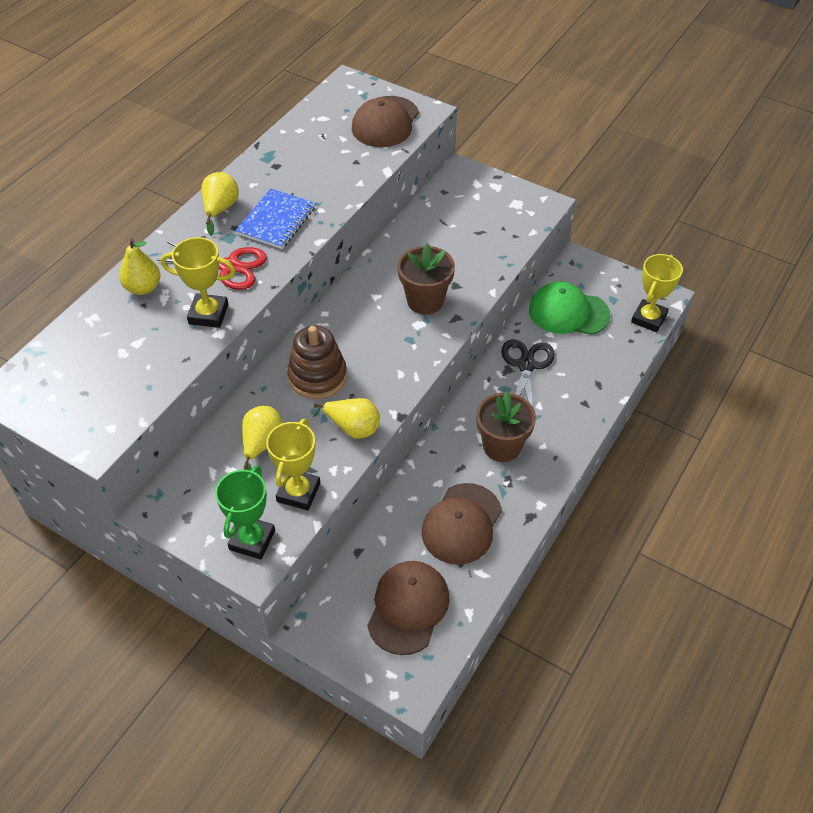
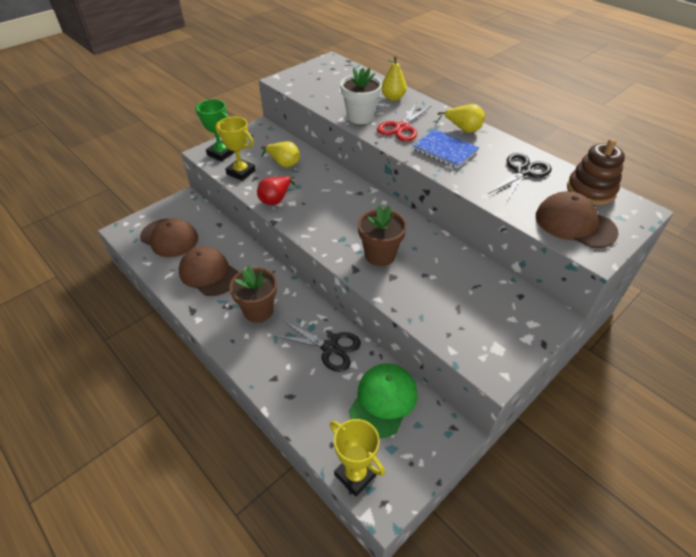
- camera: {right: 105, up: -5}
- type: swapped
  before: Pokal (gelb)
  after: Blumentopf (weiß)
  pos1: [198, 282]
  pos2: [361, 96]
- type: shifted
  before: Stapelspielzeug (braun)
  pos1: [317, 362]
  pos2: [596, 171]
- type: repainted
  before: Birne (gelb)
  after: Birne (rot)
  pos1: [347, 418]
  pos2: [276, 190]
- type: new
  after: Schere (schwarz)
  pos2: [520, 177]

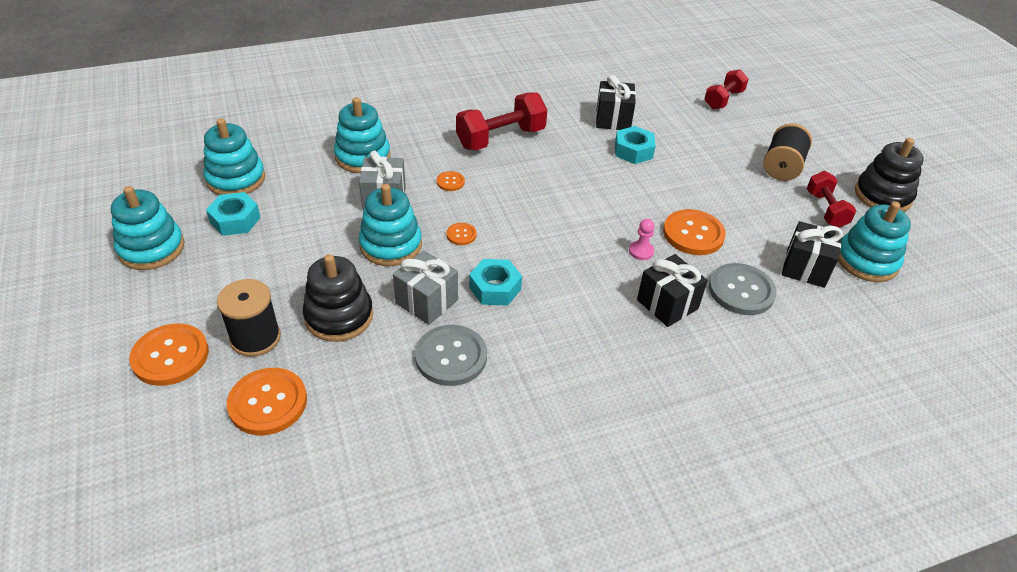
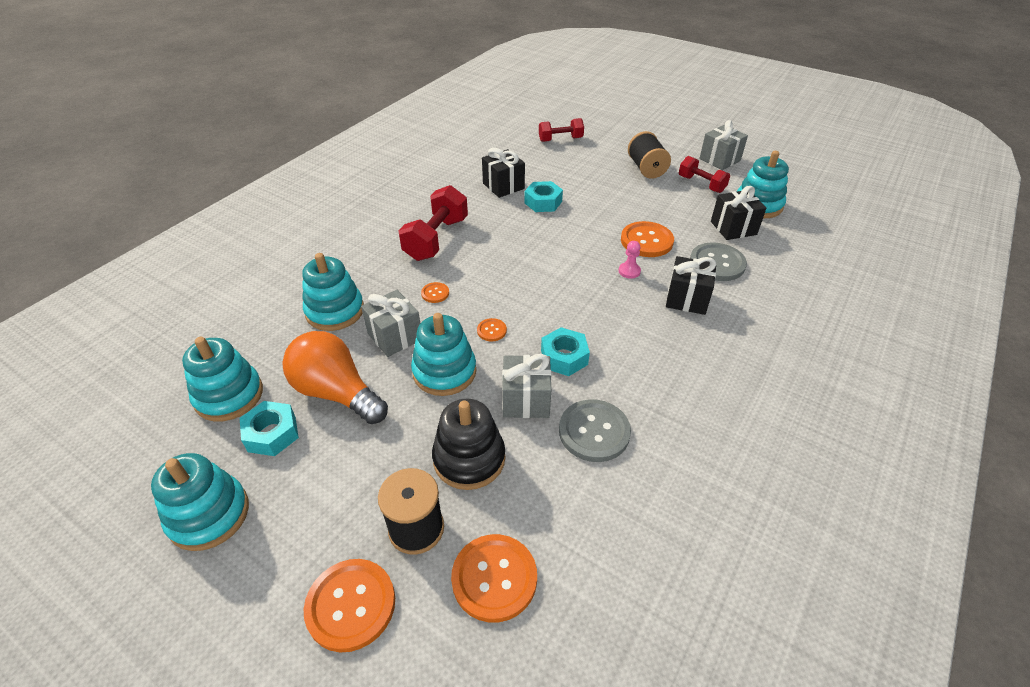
- camera: {right: -35, up: 0}
- type: rotated
  before: Hantel (rot)
  pos1: [726, 89]
  pos2: [561, 130]
  turn: 75
- type: swapped
  before: Stapelspielzeug (schwarz)
  after: Geschenk (grau)
  pos1: [889, 175]
  pos2: [723, 145]
- type: new
  after: Glühbirne (orange)
  pos2: [335, 377]

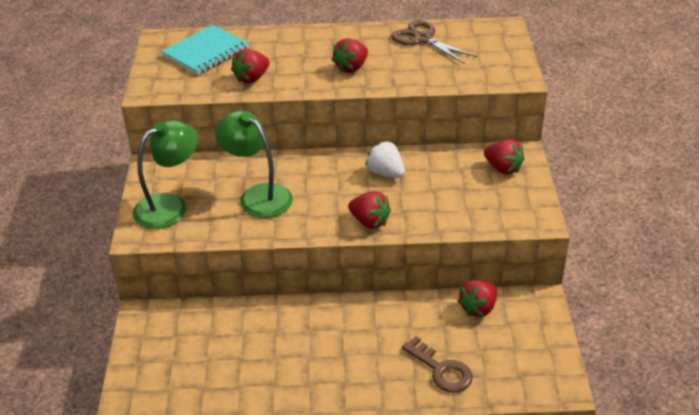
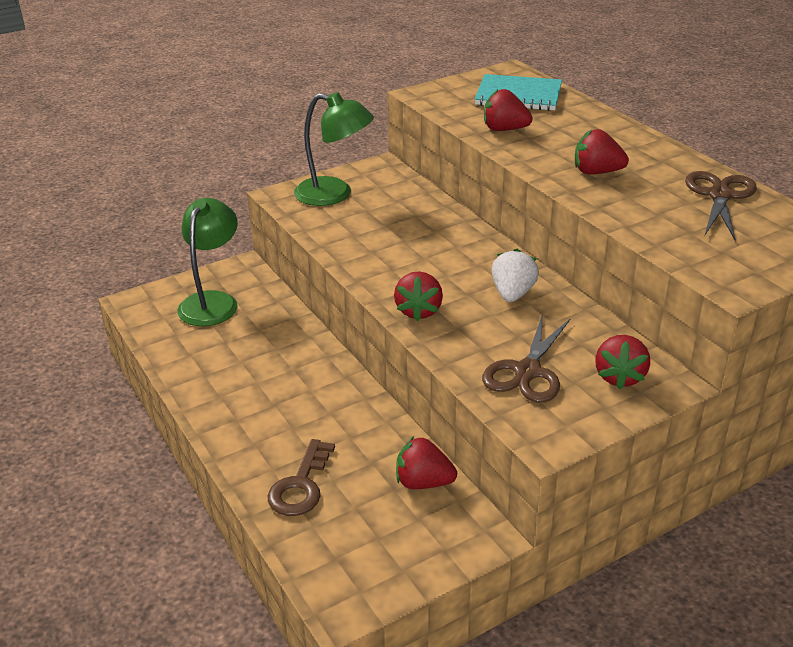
- camera: {right: 60, up: -5}
- type: shifted
  before: Lampe (grün)
  pos1: [254, 164]
  pos2: [207, 262]
- type: new
  after: Schere (braun)
  pos2: [526, 358]

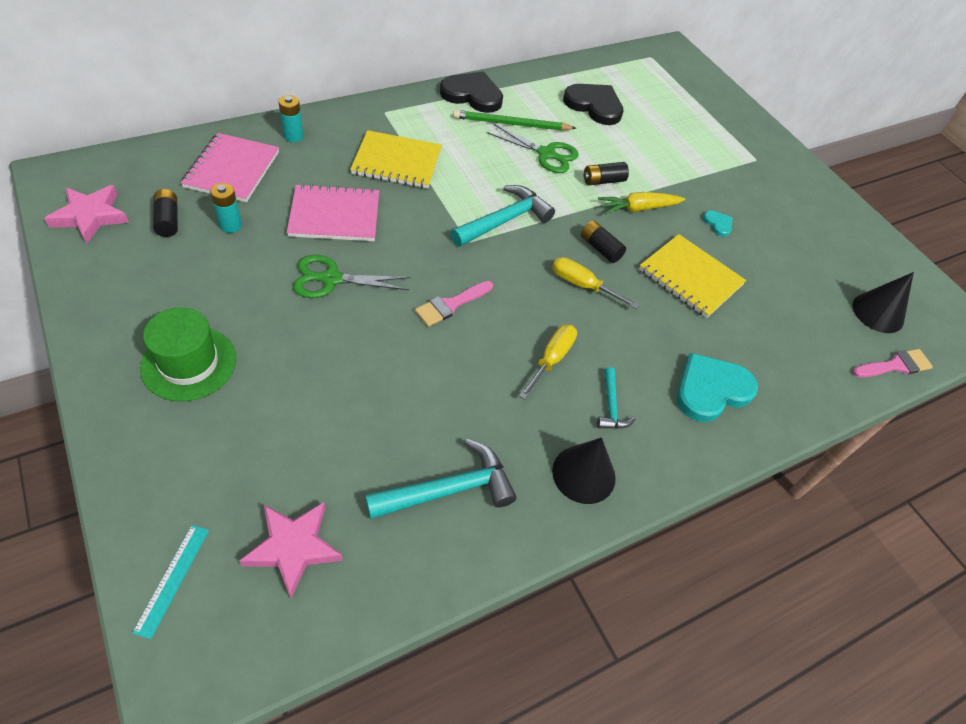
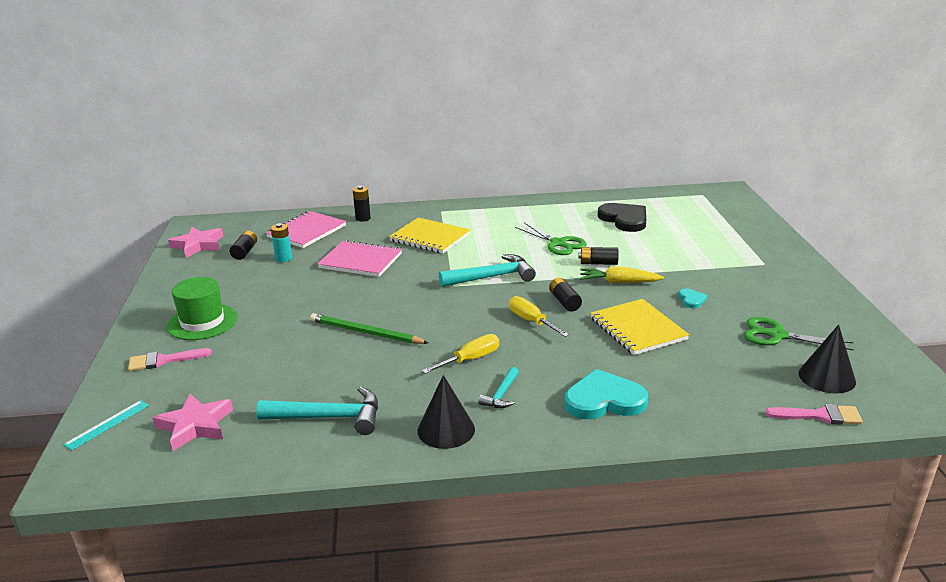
- camera: {right: 30, up: -25}
- type: repainted
  before: Batterie (türkis)
  after: Batterie (schwarz)
  pos1: [290, 118]
  pos2: [362, 203]
- type: shifted
  before: Schere (grün)
  pos1: [351, 276]
  pos2: [799, 334]
- type: shifted
  before: Pinsel (rosa)
  pos1: [454, 304]
  pos2: [170, 359]
- type: gone
  before: Herz (schwarz)
  pos1: [471, 92]
- type: shifted
  before: Bleistift (grün)
  pos1: [515, 120]
  pos2: [369, 328]

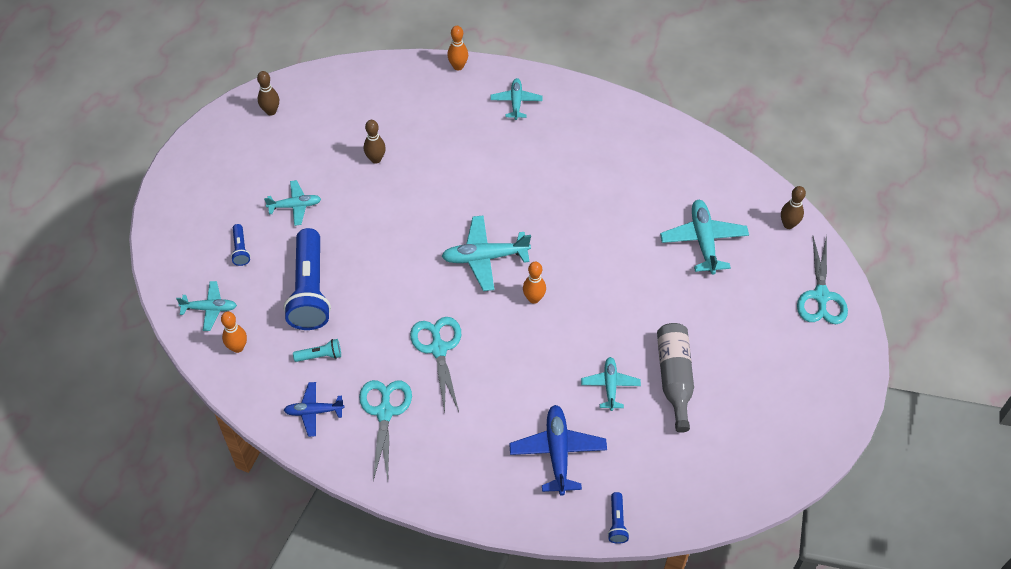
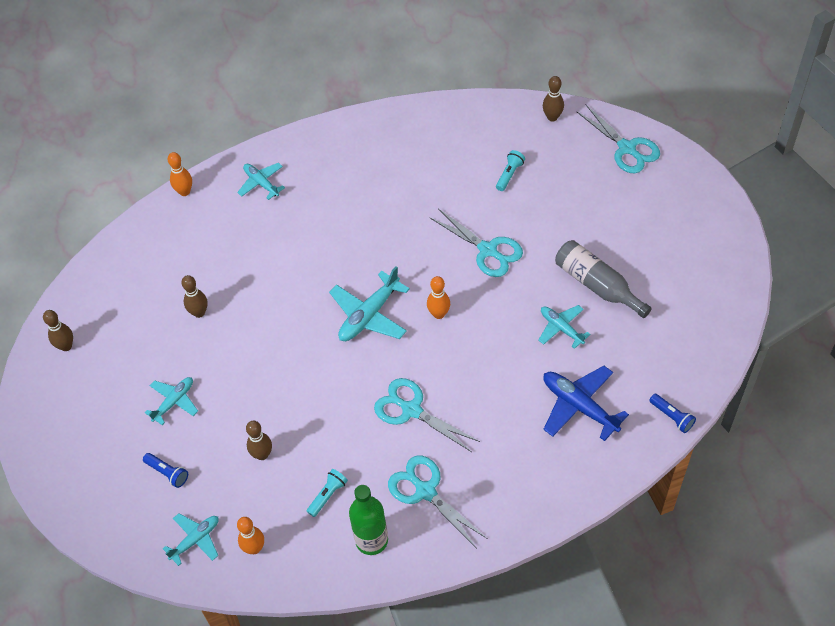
- camera: {right: -40, up: 0}
- type: swapped
  before: Taschenlampe (blau)
  after: Bowlingkegel (braun)
  pos1: [307, 279]
  pos2: [259, 440]
- type: swapped
  before: Flugzeug (blau)
  after: Flasche (grün)
  pos1: [314, 409]
  pos2: [368, 520]
- type: swapped
  before: Flugzeug (türkis)
  after: Taschenlampe (türkis)
  pos1: [704, 237]
  pos2: [510, 170]
- type: new
  after: Schere (türkis)
  pos2: [476, 243]

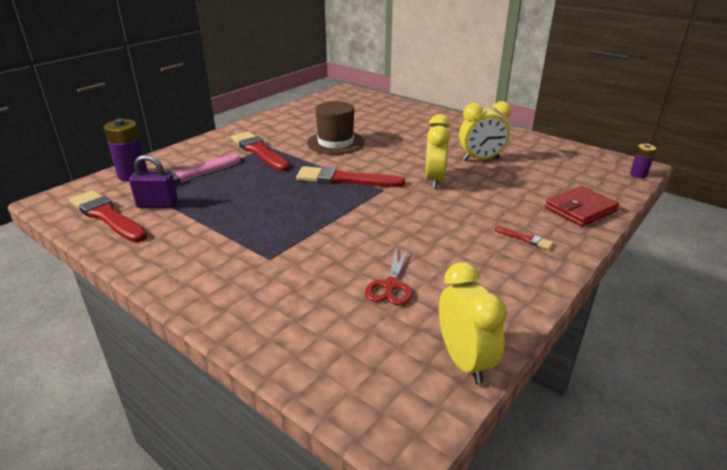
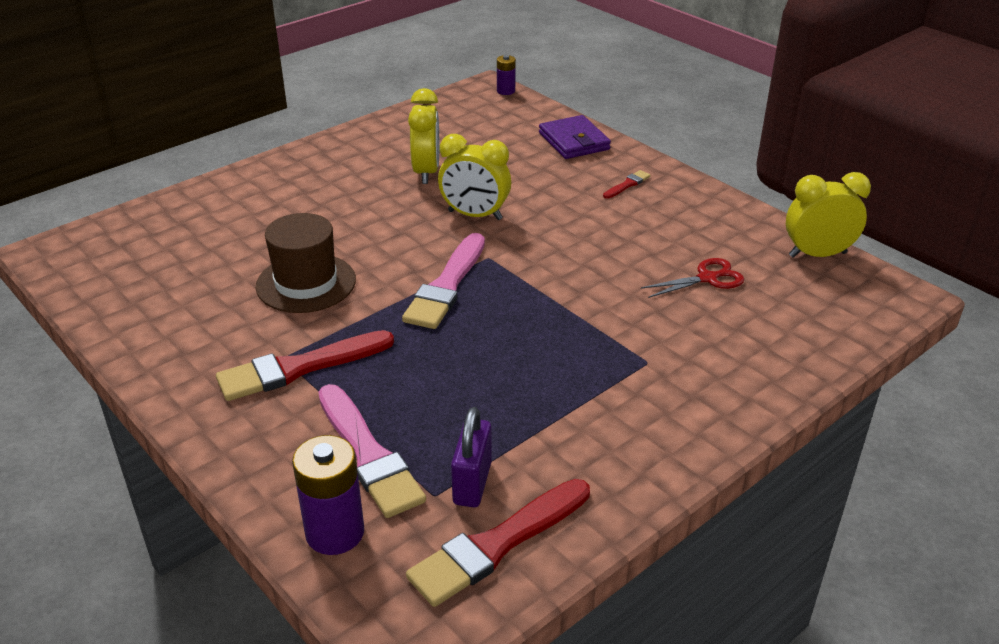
- camera: {right: -80, up: 5}
- type: repainted
  before: Pinsel (rot)
  after: Pinsel (rosa)
  pos1: [350, 176]
  pos2: [443, 281]
- type: rotated
  before: Schere (rot)
  pos1: [389, 277]
  pos2: [692, 278]
  turn: -45
- type: repainted
  before: Geldbörse (rot)
  after: Geldbörse (lila)
  pos1: [582, 206]
  pos2: [575, 137]

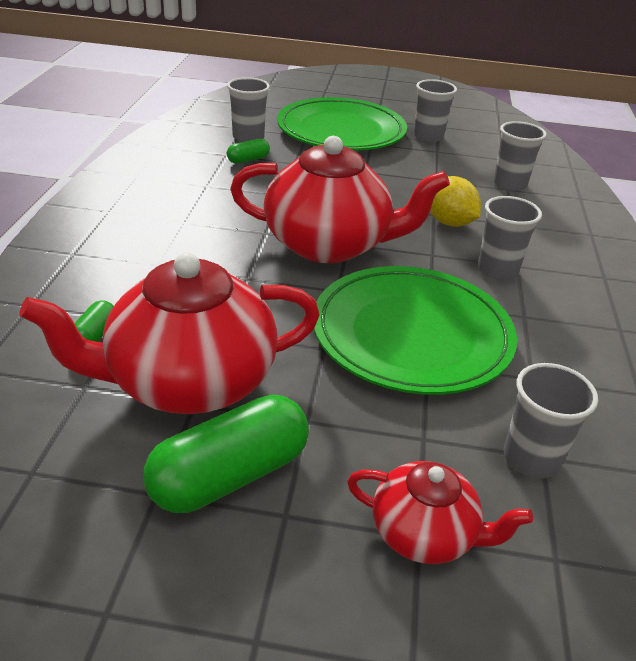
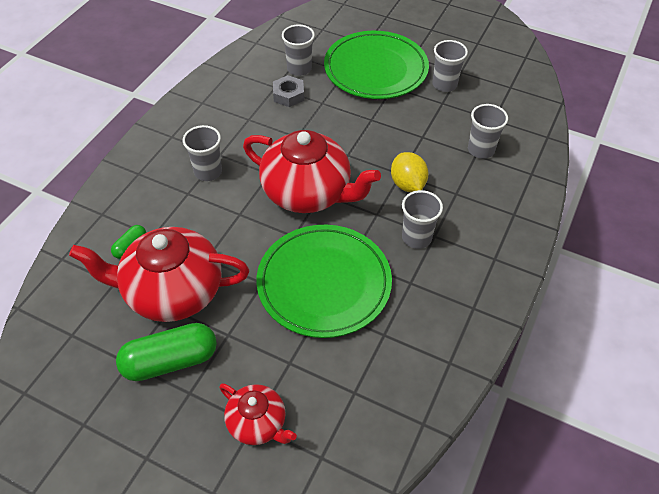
- camera: {right: 20, up: 15}
- type: swapped
  before: Kapsel (grün)
  after: Sechskantmutter (grau)
  pos1: [248, 151]
  pos2: [288, 91]
- type: shifted
  before: Becher (grau)
  pos1: [551, 421]
  pos2: [202, 153]

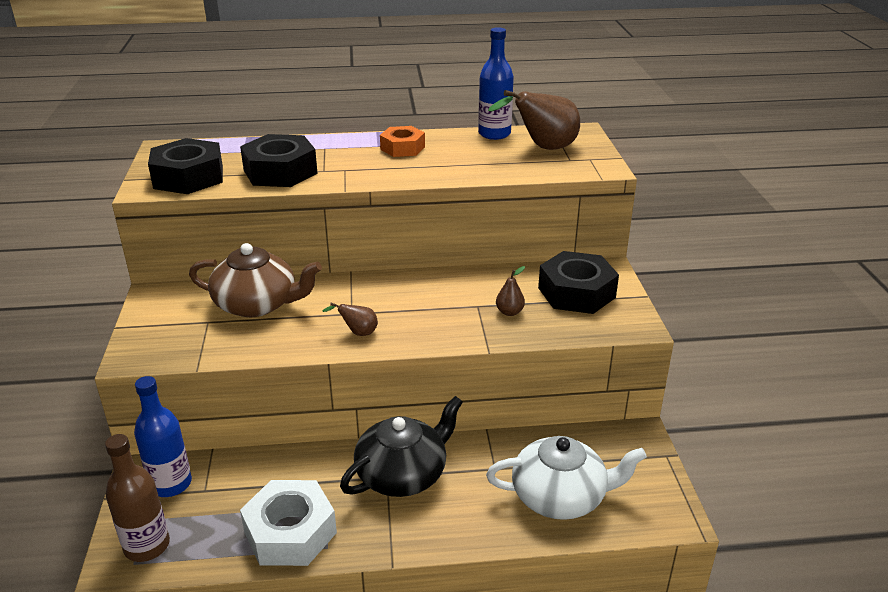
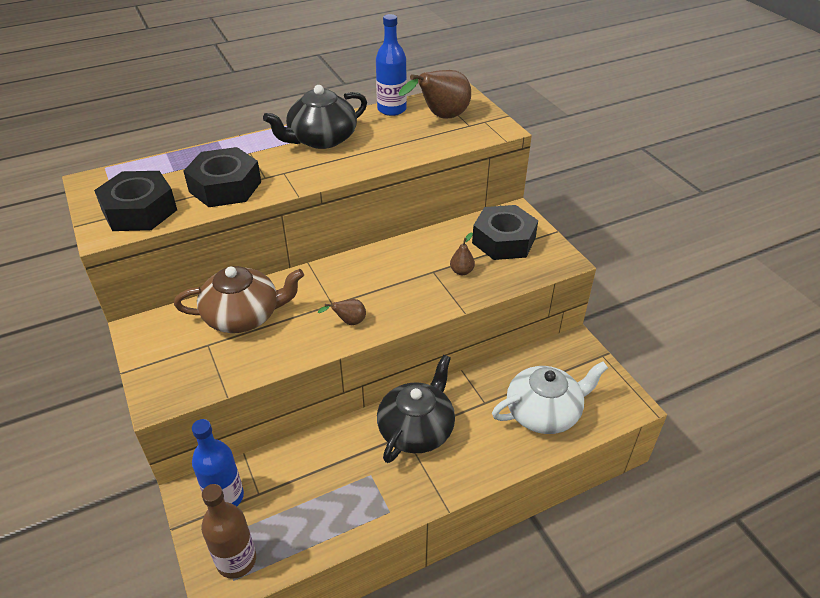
- camera: {right: -20, up: 10}
- type: gone
  before: Sechskantmutter (weiß)
  pos1: [288, 523]
- type: swapped
  before: Sechskantmutter (orange)
  after: Teekanne (schwarz)
  pos1: [402, 141]
  pos2: [315, 117]

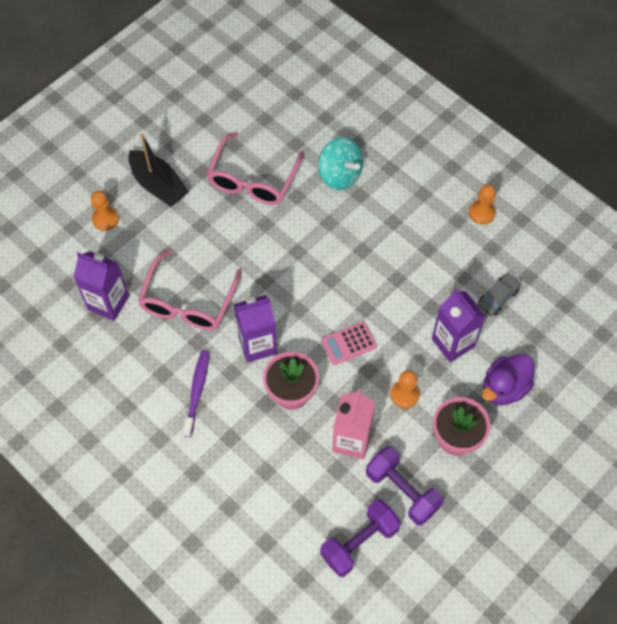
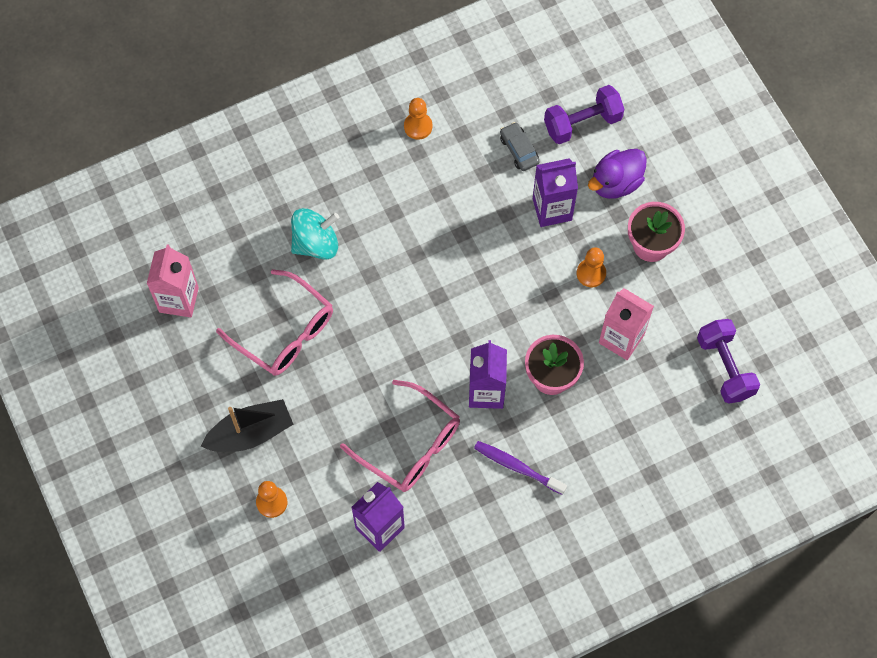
- camera: {right: -70, up: 5}
- type: gone
  before: Taschenrechner (rosa)
  pos1: [349, 343]
- type: shifted
  before: Hantel (lila)
  pos1: [404, 486]
  pos2: [584, 114]
- type: rotated
  before: Ente (lila)
  pos1: [508, 379]
  pos2: [617, 174]
  turn: 75
- type: new
  after: Getränkekarton (rosa)
  pos2: [173, 280]

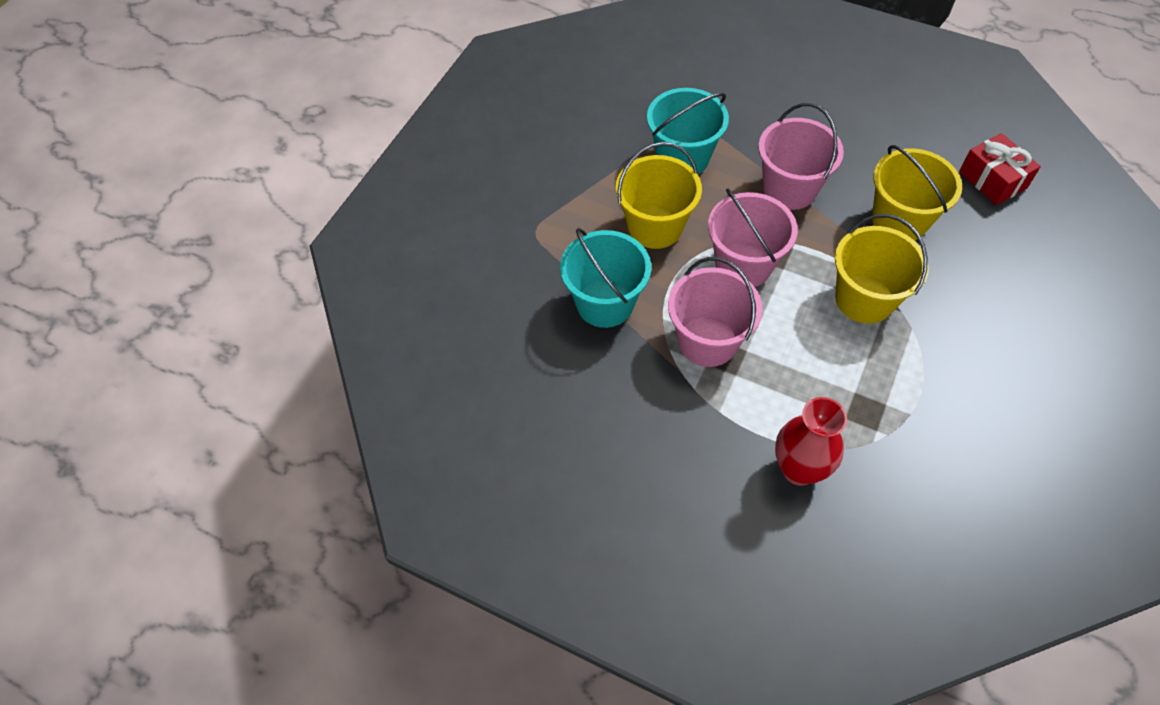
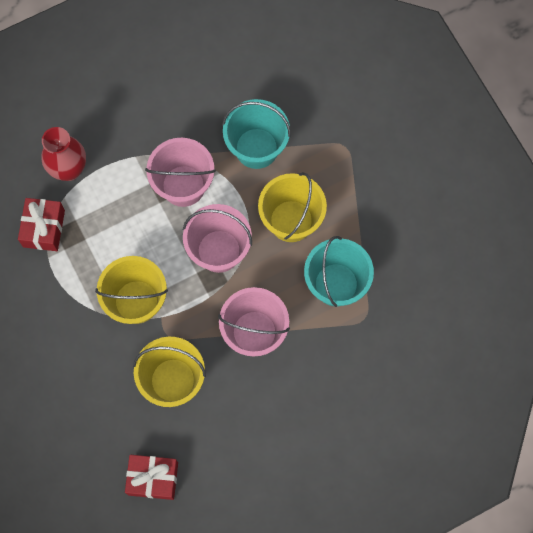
- camera: {right: 125, up: 15}
- type: new
  after: Geschenk (rot)
  pos2: [41, 224]

